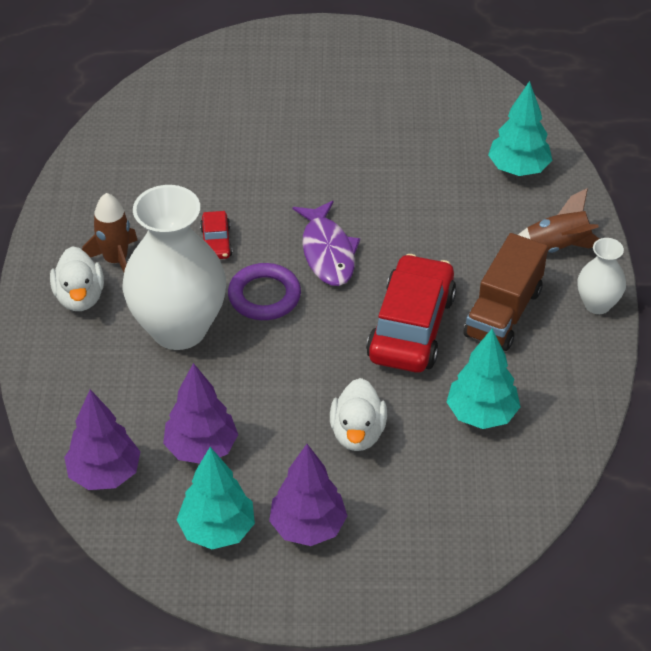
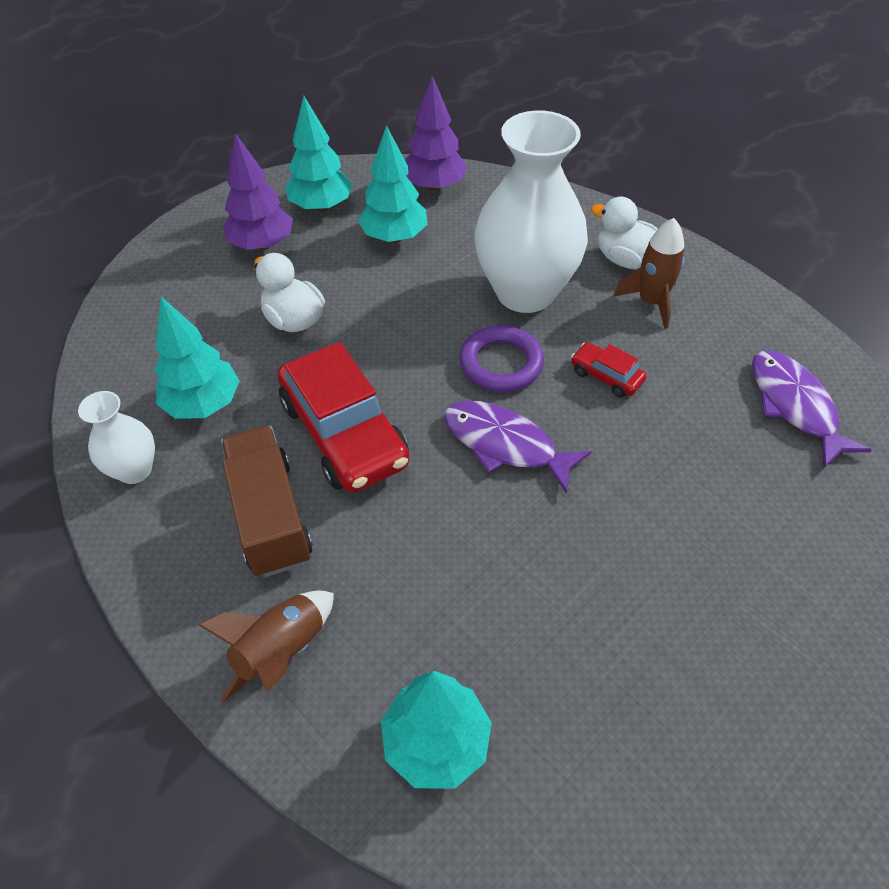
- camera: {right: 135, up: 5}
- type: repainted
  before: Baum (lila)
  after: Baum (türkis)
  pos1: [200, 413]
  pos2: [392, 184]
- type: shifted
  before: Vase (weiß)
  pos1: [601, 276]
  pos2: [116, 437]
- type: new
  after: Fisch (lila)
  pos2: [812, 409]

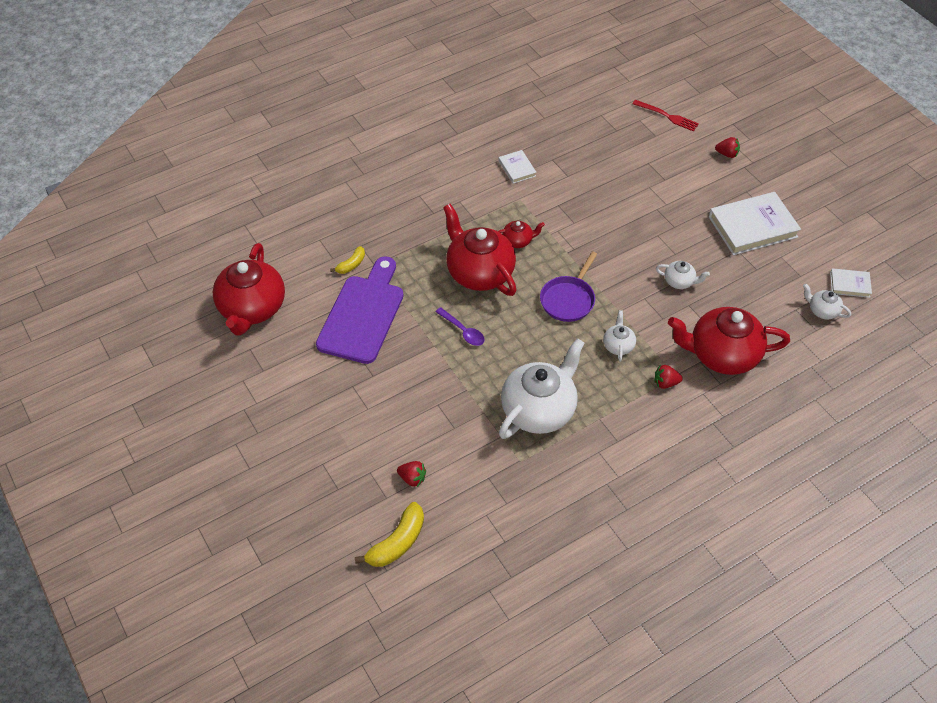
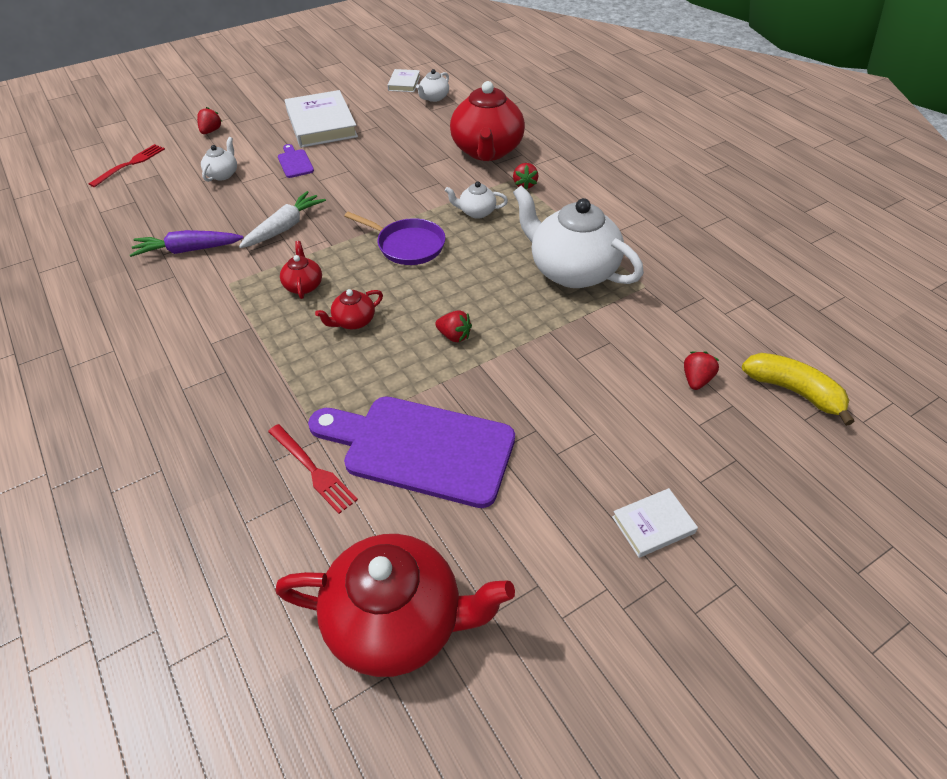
- camera: {right: -90, up: -5}
- type: swapped
  before: Banane (gelb)
  after: Gabel (rot)
  pos1: [347, 260]
  pos2: [313, 469]
- type: swapped
  before: Löffel (lila)
  after: Erdbeere (rot)
  pos1: [460, 326]
  pos2: [453, 326]
- type: scaled
  before: Teekanne (rot)
  pos1: [479, 250]
  pos2: [349, 309]
  scale: 0.45
- type: shifted
  before: Buch (weiß)
  pos1: [518, 167]
  pos2: [655, 523]
- type: shifted
  before: Teekanne (weiß)
  pos1: [683, 275]
  pos2: [219, 159]
- type: new
  after: Karotte (lila)
  pos2: [186, 243]
- type: new
  after: Karotte (weiß)
  pos2: [282, 219]
- type: new
  after: Schneidebrett (lila)
  pos2: [296, 161]

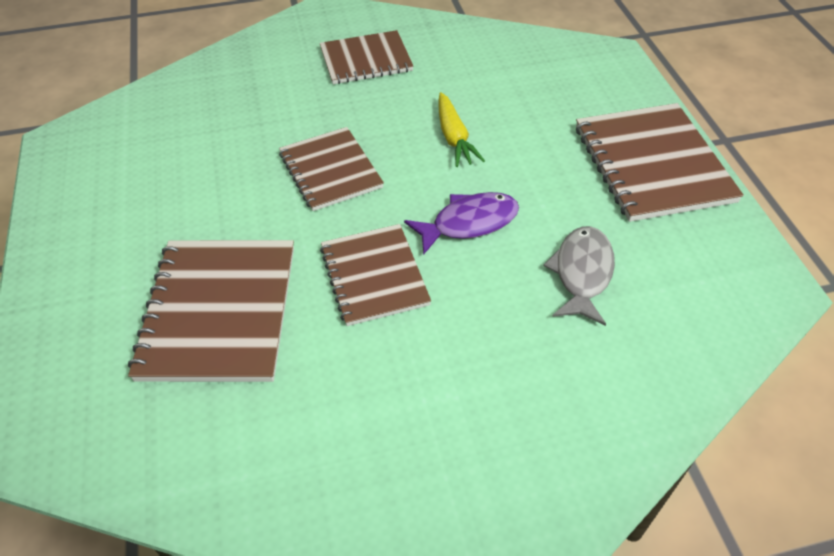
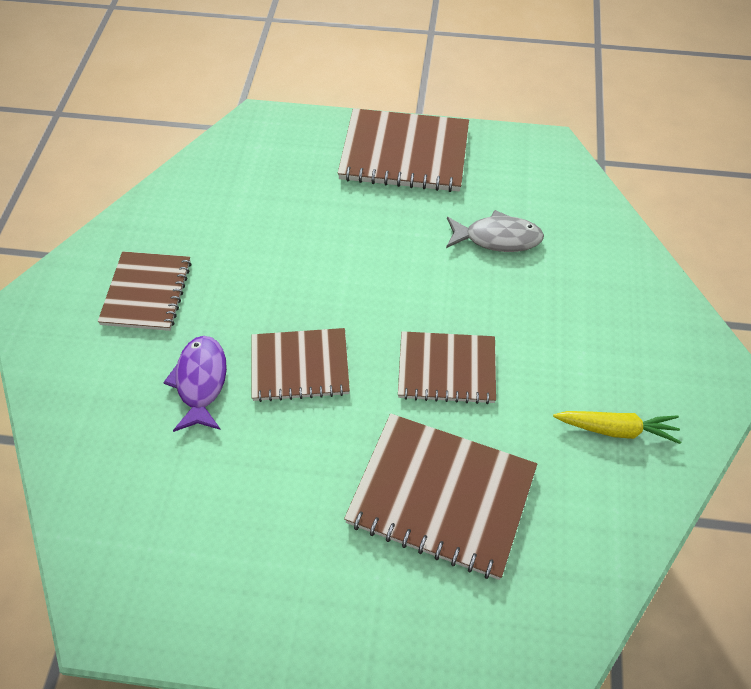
- camera: {right: -70, up: 5}
- type: shifted
  before: Fisch (lila)
  pos1: [461, 223]
  pos2: [195, 384]
- type: shifted
  before: Karotte (gelb)
  pos1: [461, 129]
  pos2: [617, 427]
- type: rotated
  before: Fisch (grau)
  pos1: [579, 276]
  pos2: [495, 231]
  turn: 150

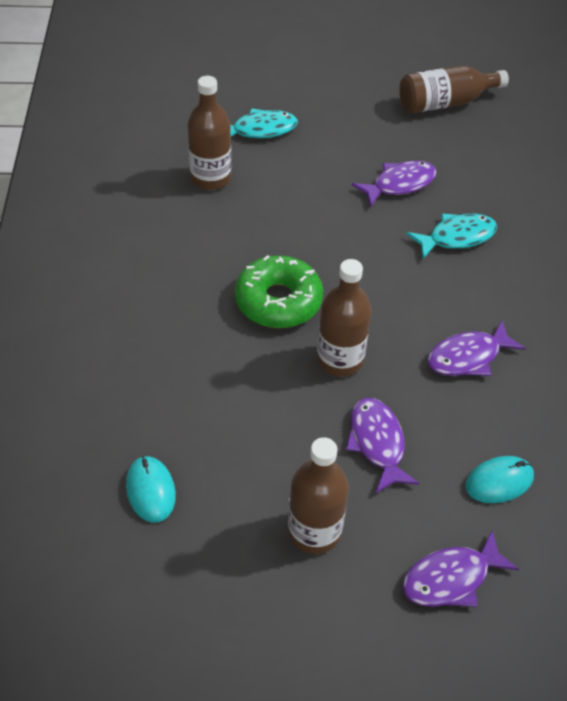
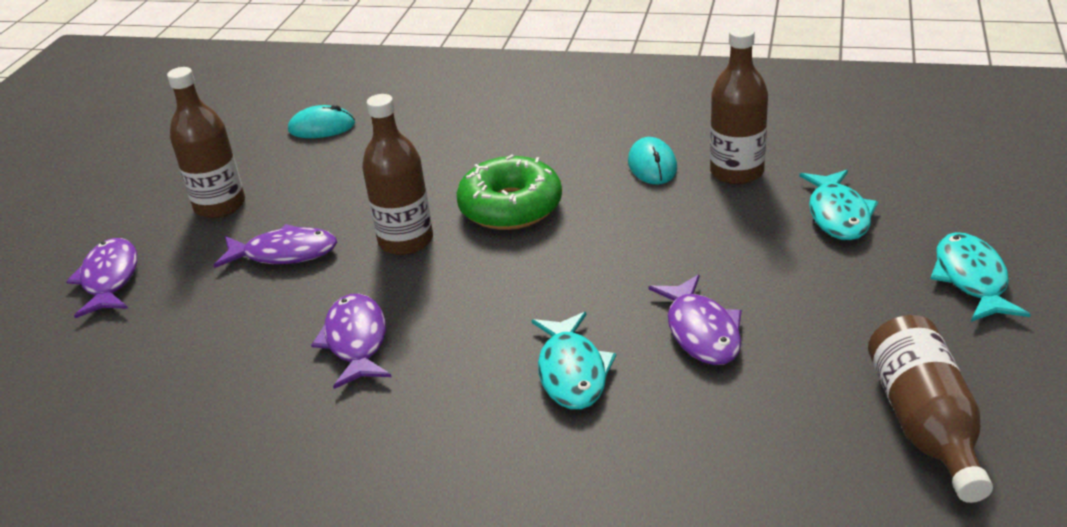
- camera: {right: 110, up: -15}
- type: shifted
  before: Computermaus (türkis)
  pos1: [499, 479]
  pos2: [652, 161]
- type: new
  after: Fisch (türkis)
  pos2: [980, 277]

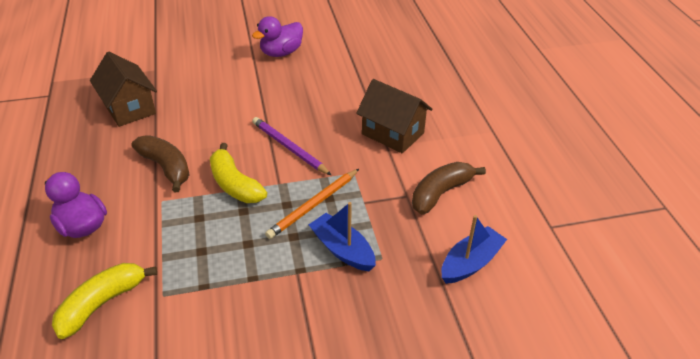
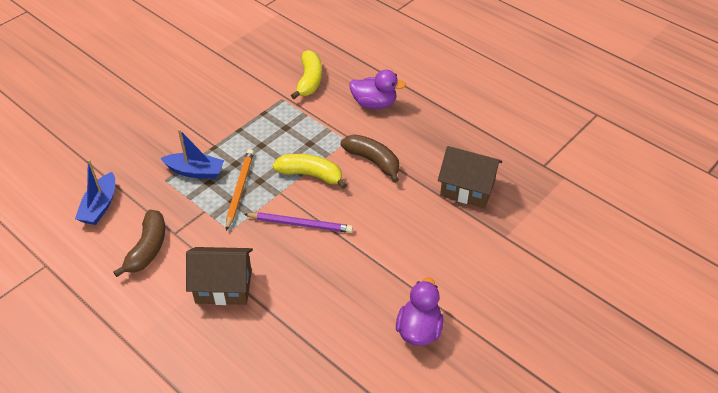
- camera: {right: 145, up: 5}
- type: rotated
  before: Banane (braun)
  pos1: [161, 164]
  pos2: [370, 158]
  turn: -150

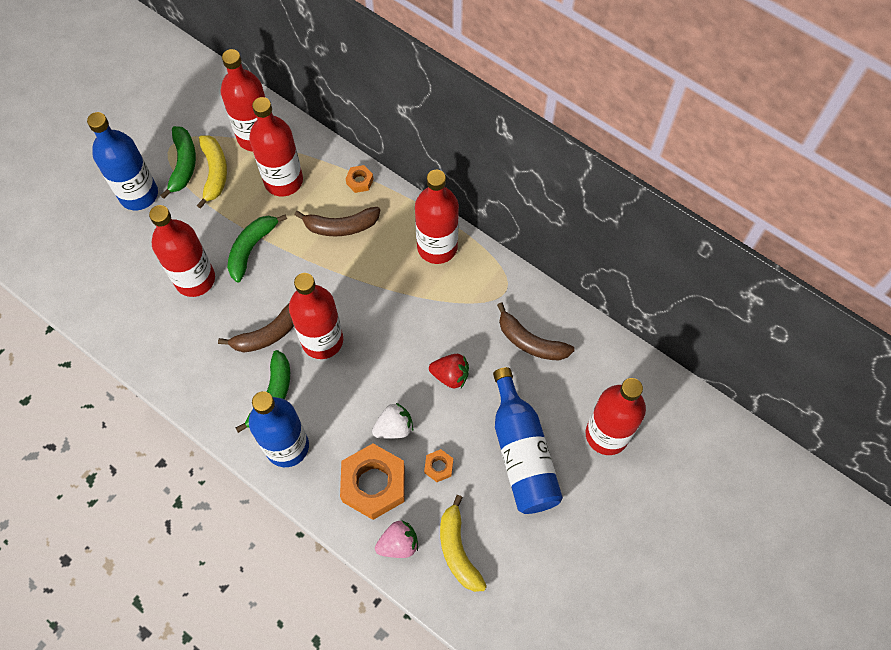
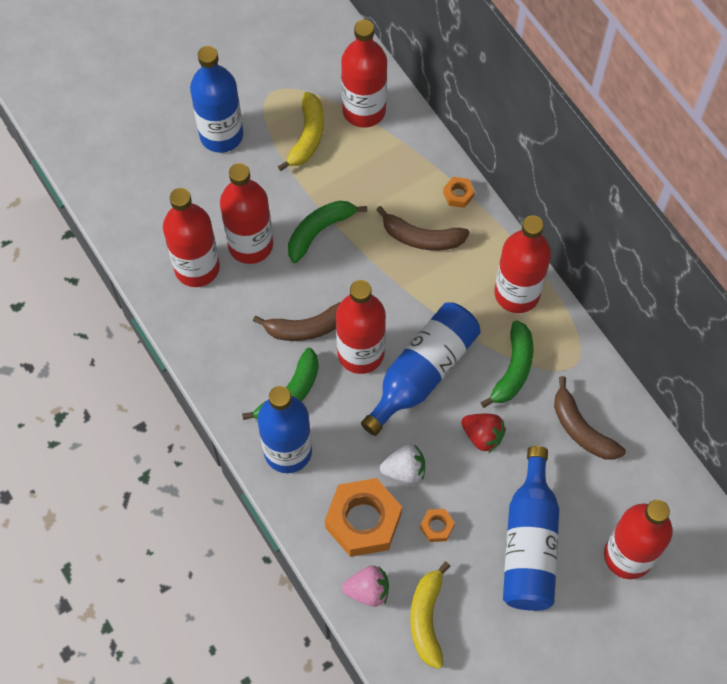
- camera: {right: 20, up: 0}
- type: shifted
  before: Banane (grün)
  pos1: [178, 162]
  pos2: [507, 364]
- type: shifted
  before: Flasche (rot)
  pos1: [276, 146]
  pos2: [191, 237]
- type: new
  after: Flasche (blau)
  pos2: [421, 369]

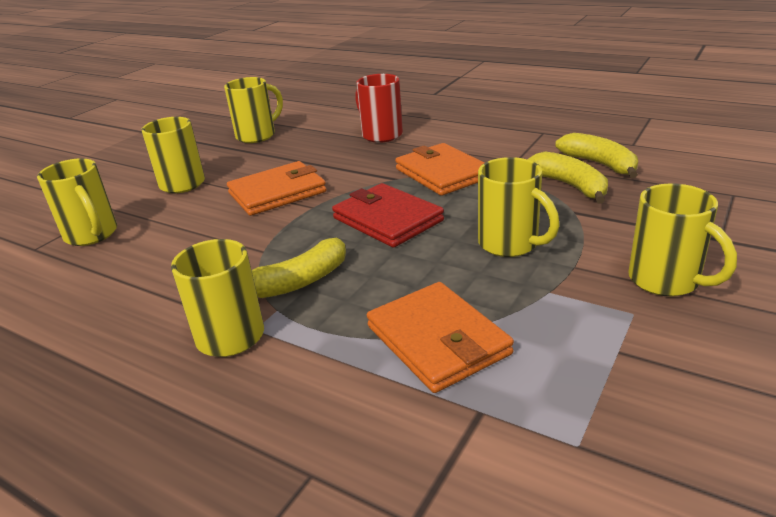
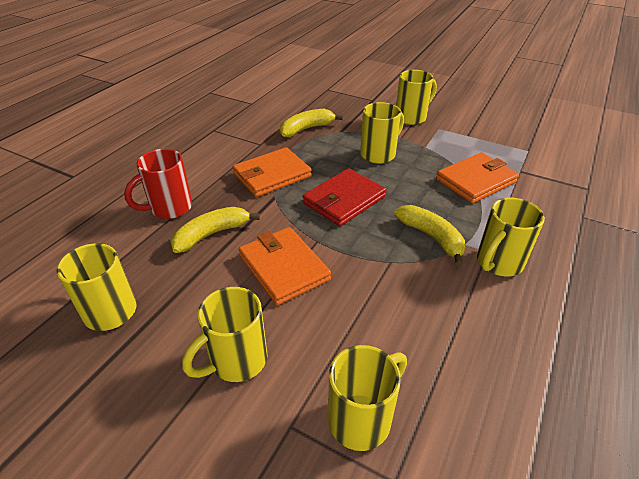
- camera: {right: -95, up: 10}
- type: shifted
  before: Banane (gelb)
  pos1: [596, 155]
  pos2: [215, 230]

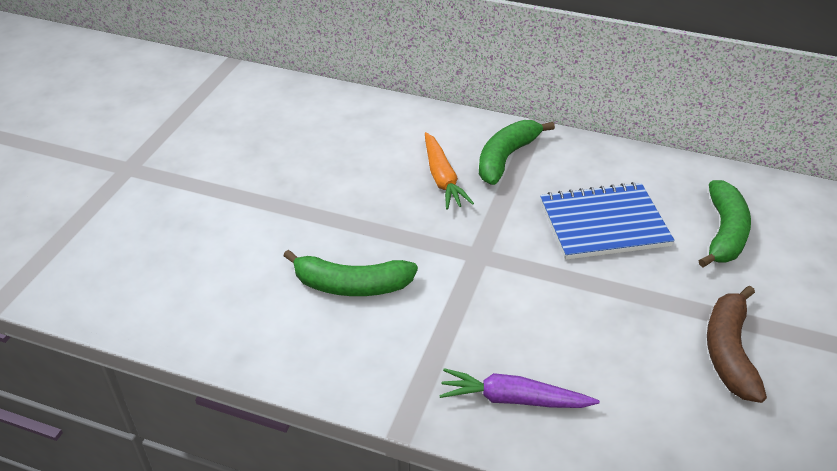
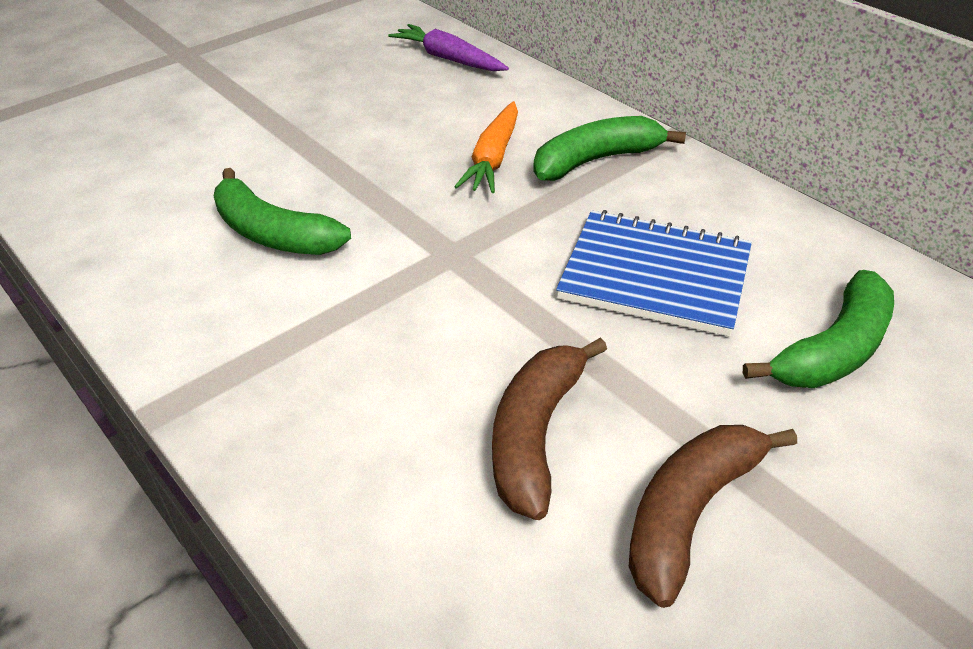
- camera: {right: 30, up: 0}
- type: shifted
  before: Karotte (lila)
  pos1: [519, 388]
  pos2: [448, 47]
- type: new
  after: Banane (braun)
  pos2: [549, 429]

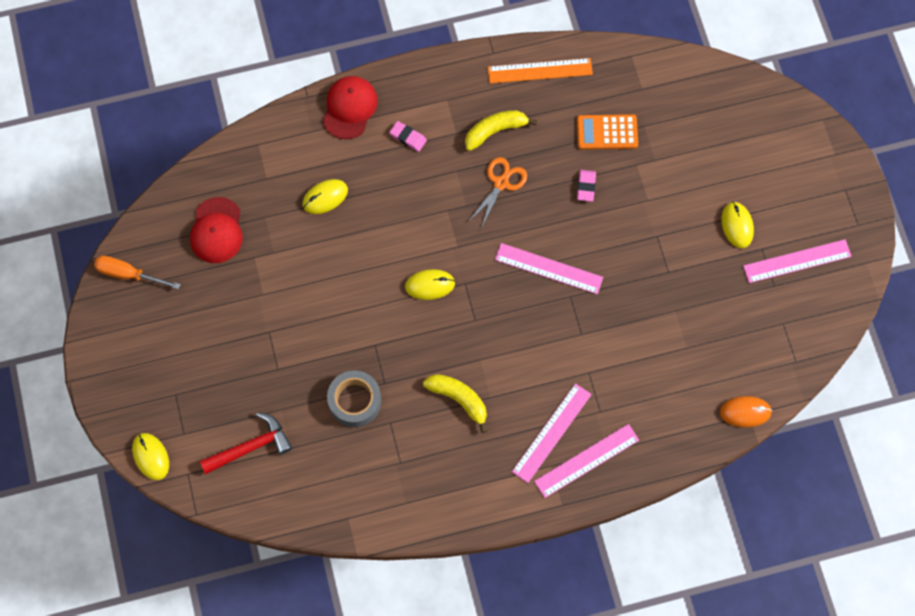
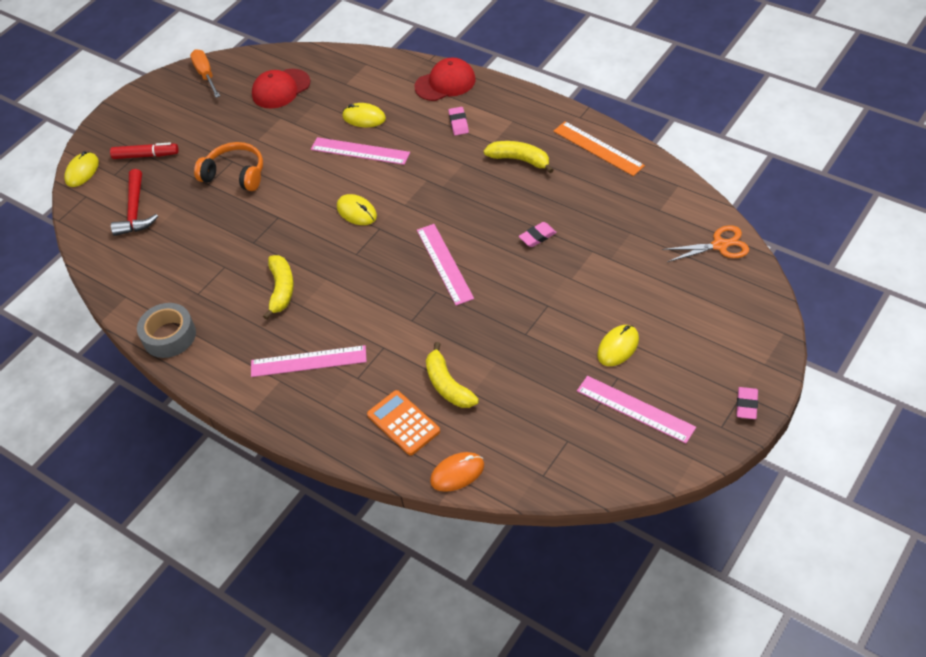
- camera: {right: 55, up: -20}
- type: rotated
  before: Hammer (rot)
  pos1: [246, 443]
  pos2: [134, 202]
  turn: 60
- type: shifted
  before: Klebeband (grau)
  pos1: [354, 398]
  pos2: [166, 330]
- type: shifted
  before: Schere (orange)
  pos1: [497, 193]
  pos2: [706, 243]
- type: shifted
  before: Lineal (rosa)
  pos1: [586, 461]
  pos2: [360, 151]
- type: shifted
  before: Taschenrechner (orange)
  pos1: [607, 132]
  pos2: [403, 422]
- type: rotated
  before: Computermaus (orange)
  pos1: [746, 412]
  pos2: [457, 472]
  turn: -75
- type: new
  after: Filzstift (rot)
  pos2: [144, 151]
- type: new
  after: Kopfhörer (orange)
  pos2: [228, 166]
- type: new
  after: Banane (gelb)
  pos2: [452, 375]
- type: new
  after: Radiergummi (rosa)
  pos2: [747, 403]

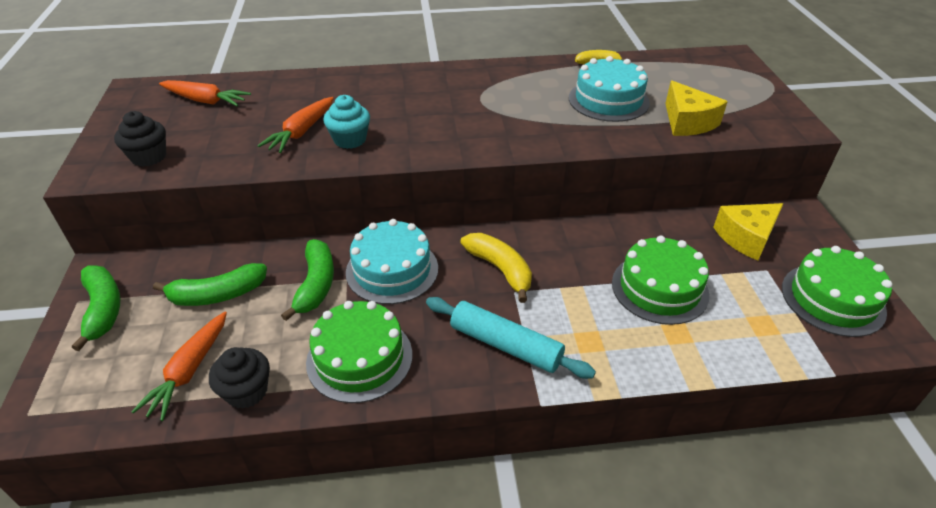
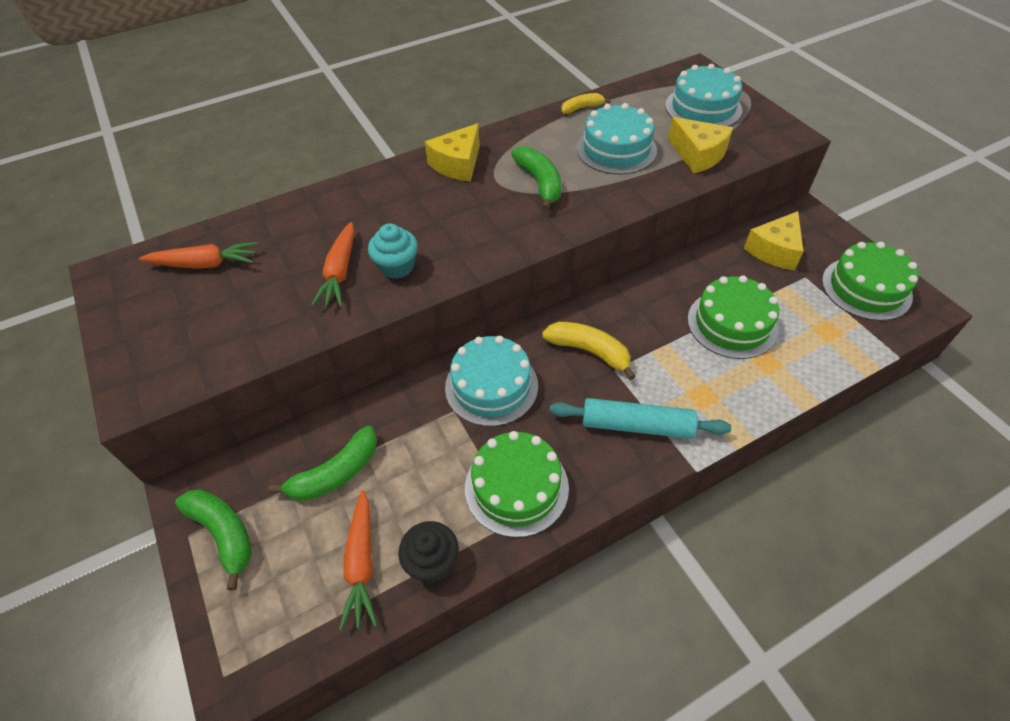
- camera: {right: -20, up: 10}
- type: gone
  before: Muffin (schwarz)
  pos1: [140, 139]
- type: shifted
  before: Banane (grün)
  pos1: [307, 280]
  pos2: [536, 178]
- type: new
  after: Käse (gelb)
  pos2: [452, 152]
- type: new
  after: Kuchen (türkis)
  pos2: [703, 95]

